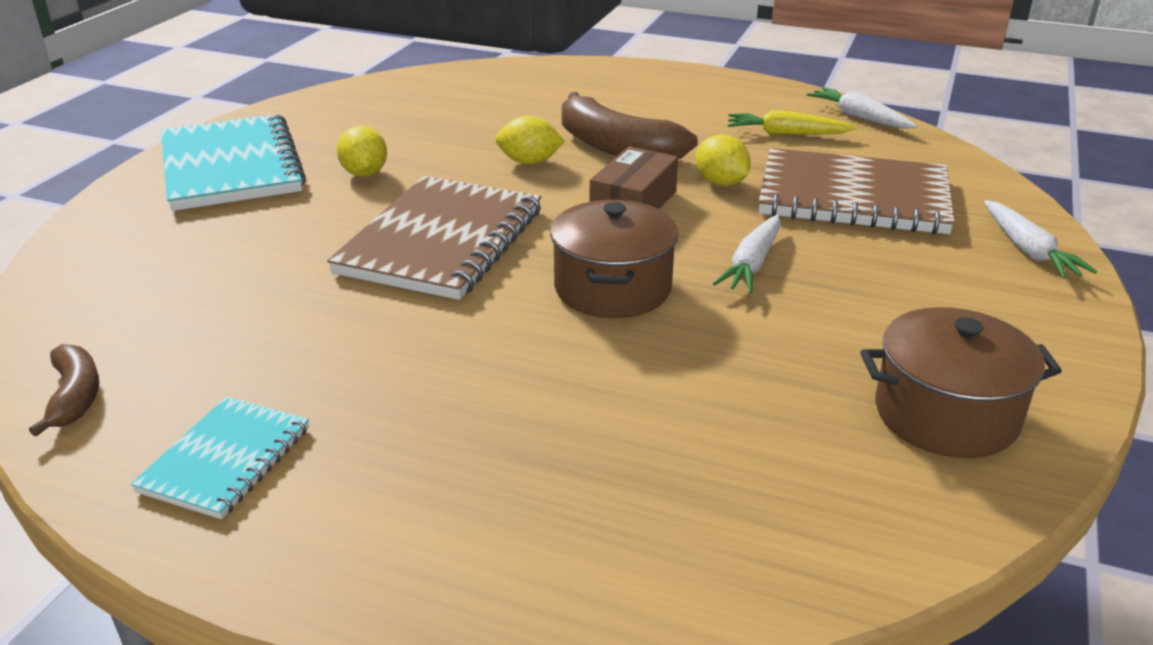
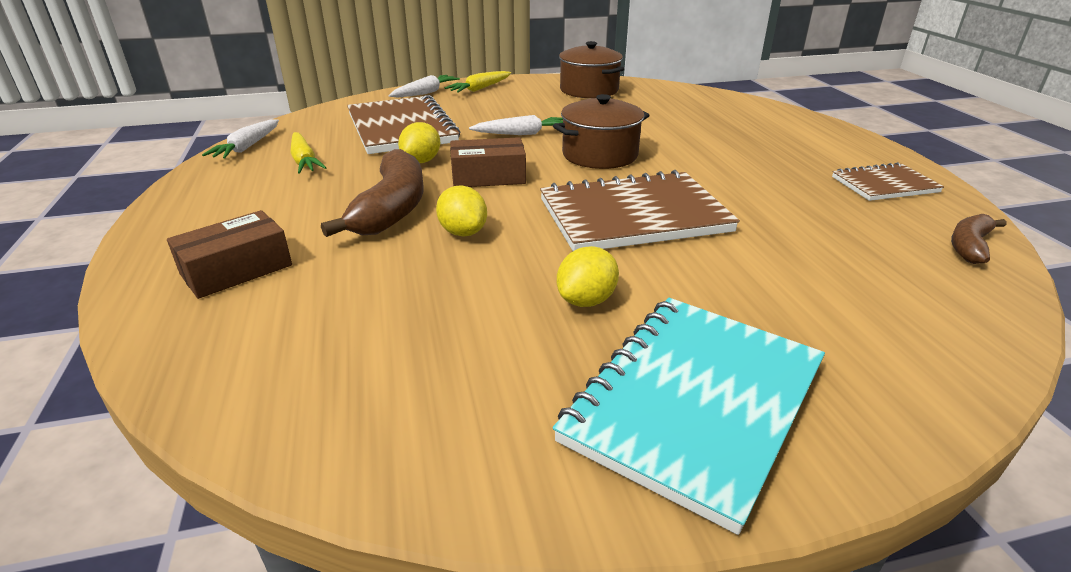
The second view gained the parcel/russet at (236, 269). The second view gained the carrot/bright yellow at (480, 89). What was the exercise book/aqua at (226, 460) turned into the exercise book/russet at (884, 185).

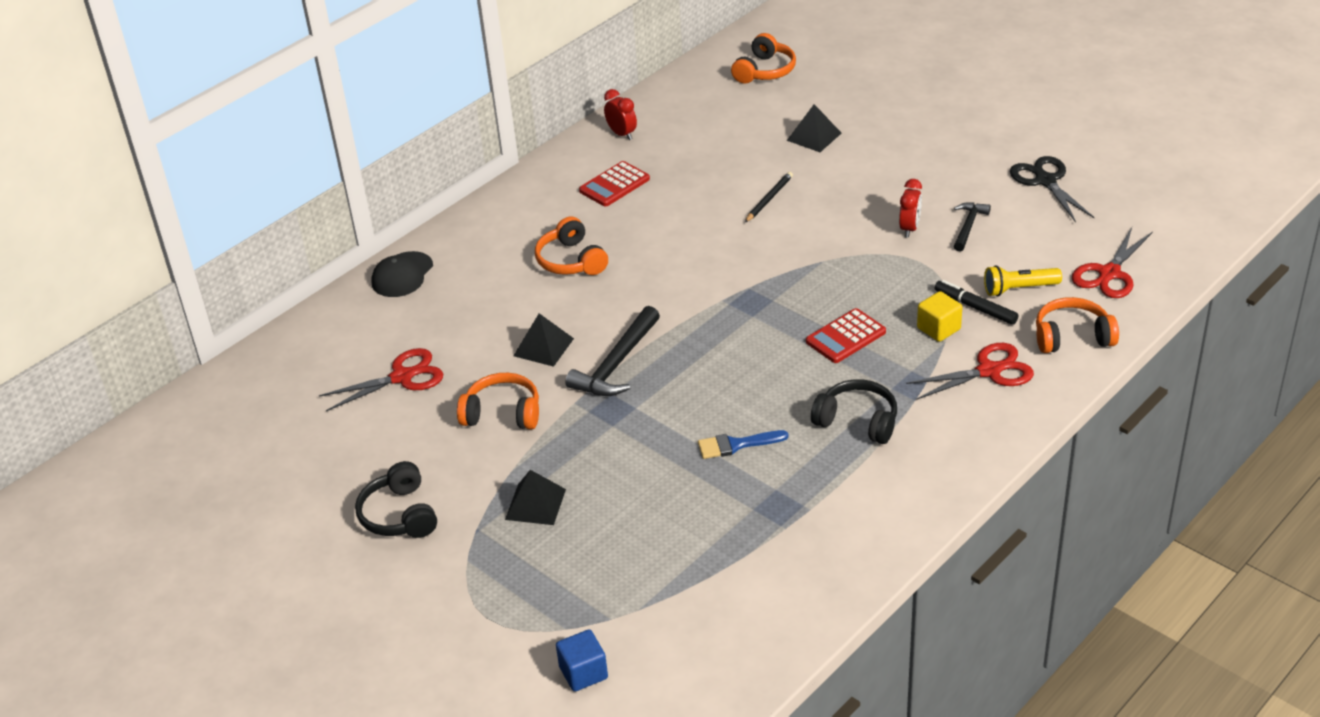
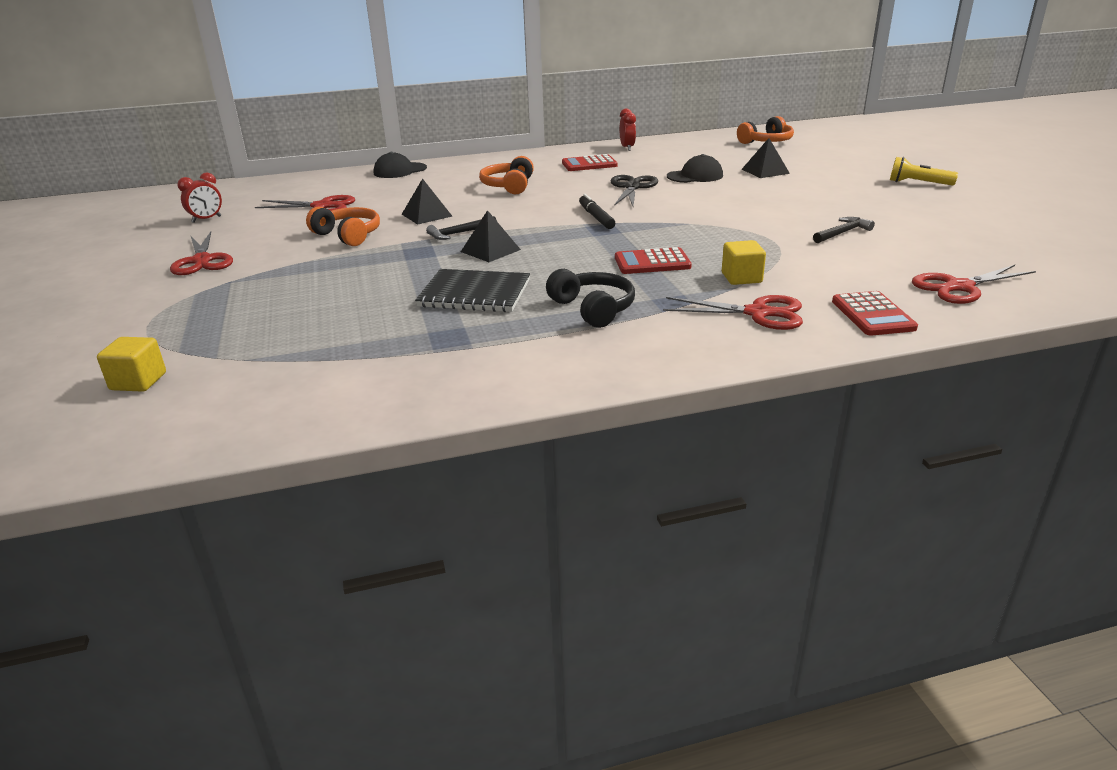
The second view lost the wooden pencil/black at (768, 199). The second view gained the baseball cap/black at (695, 176). The solid pyramid/black ended up elsewhere, having gone from (535, 504) to (490, 250). The clock/red ended up elsewhere, having gone from (909, 228) to (206, 219). The marker pen/black ended up elsewhere, having gone from (975, 307) to (596, 217). The torch/bright yellow ended up elsewhere, having gone from (1019, 289) to (918, 183). The scissors/black ended up elsewhere, having gone from (1045, 181) to (632, 187). Where the over-ear headphones/black stood at (400, 515), the scissors/red came to stand at (202, 261). Where the paint brush/royal blue stood at (736, 445), the exercise book/black came to stand at (475, 293). Where the over-ear headphones/orange stood at (1072, 337), the calculator/red came to stand at (873, 315). What was the block/royal blue at (583, 673) turned into the block/bright yellow at (138, 381). The size of the claw hammer/black at (616, 364) changed by a factor of 0.60.

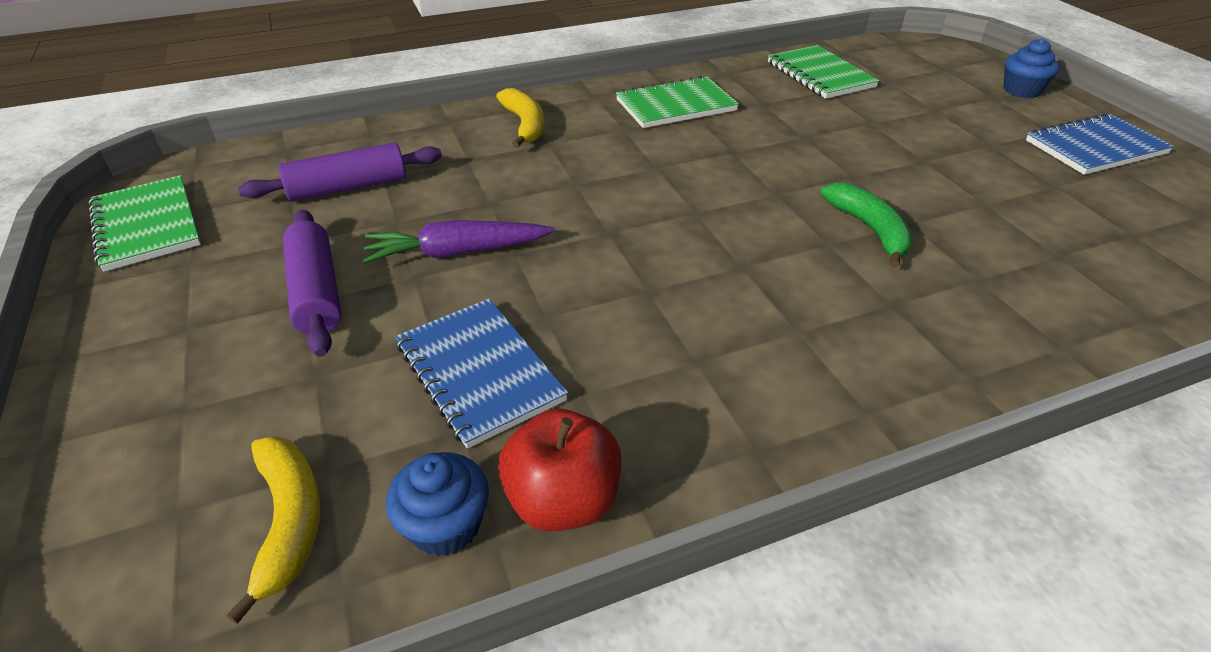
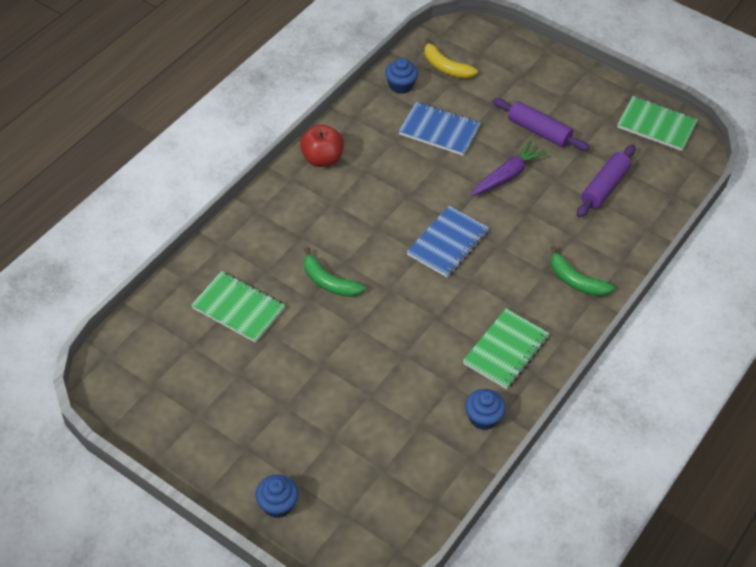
The second view gained the cupcake/royal blue at (483, 418). The apple/red ended up elsewhere, having gone from (563, 500) to (322, 159). The exercise book/leaf-green ended up elsewhere, having gone from (820, 75) to (238, 308). The exercise book/royal blue ended up elsewhere, having gone from (1095, 147) to (447, 243). What was the banana fruit/bright yellow at (525, 125) turned into the banana fruit/leaf-green at (576, 281).

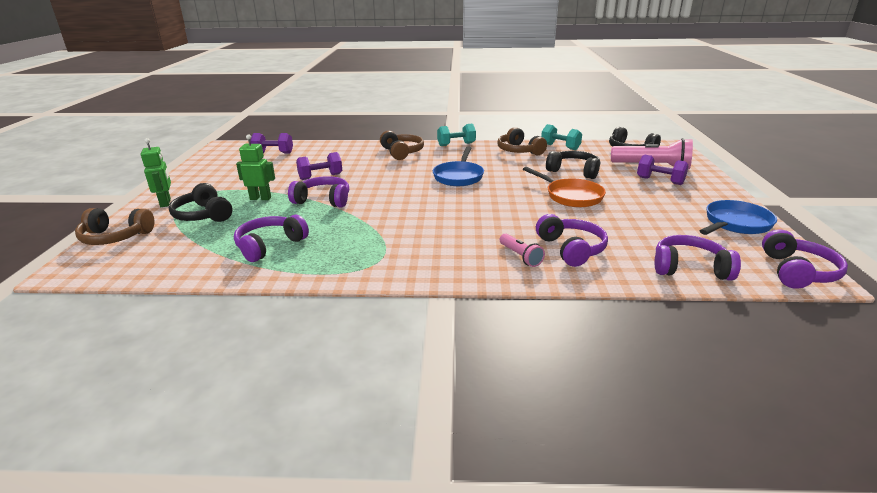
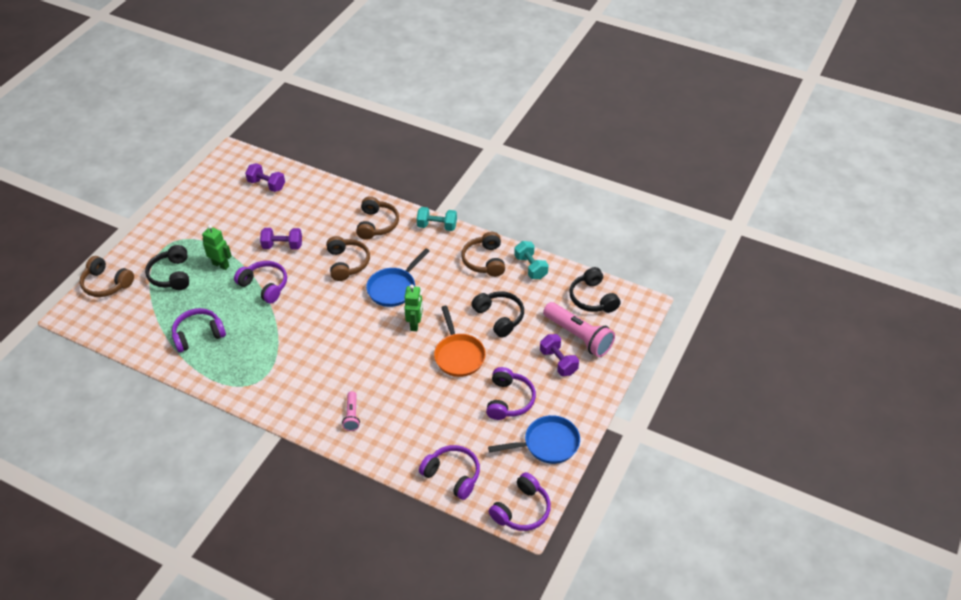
The second view gained the over-ear headphones/russet at (347, 263). The robot/leaf-green ended up elsewhere, having gone from (166, 203) to (415, 324). The over-ear headphones/violet ended up elsewhere, having gone from (571, 249) to (509, 400).

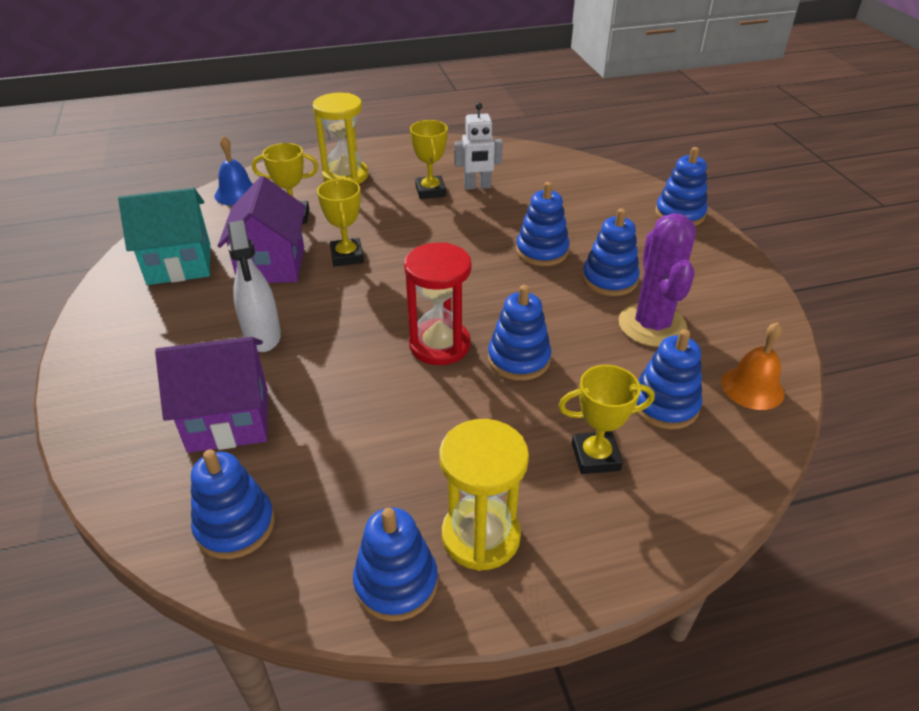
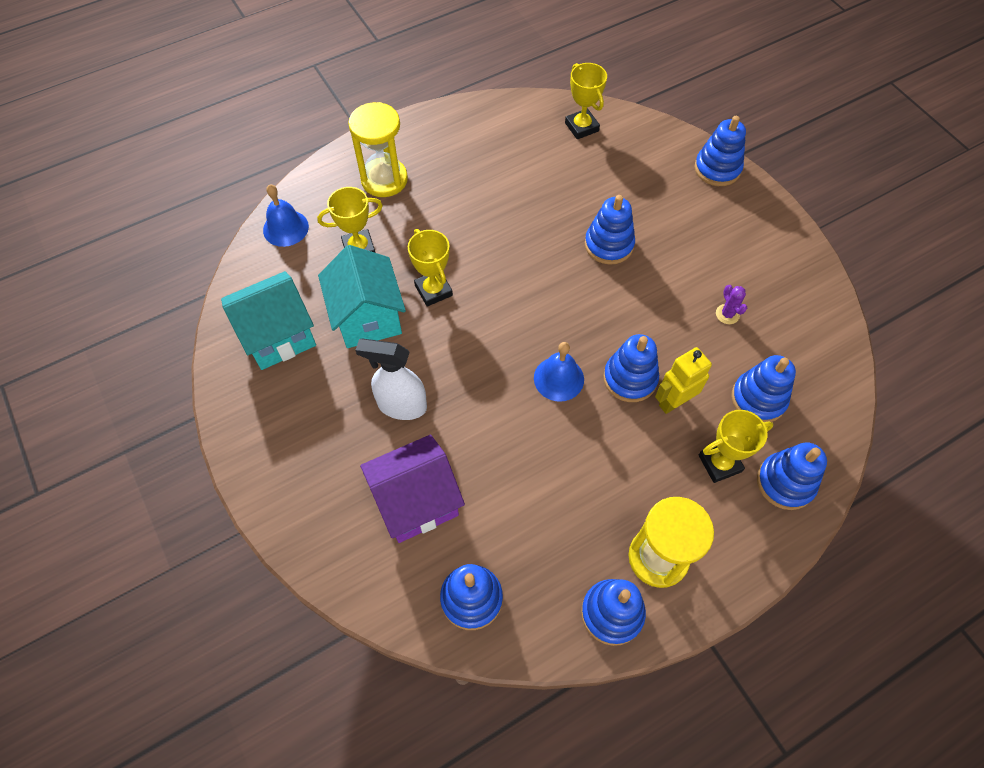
The second view lost the robot/white at (477, 186). The second view lost the school bell/orange at (752, 387). The second view gained the robot/bright yellow at (673, 402). The trophy/bright yellow ended up elsewhere, having gone from (430, 191) to (581, 127). The stacking toy/royal blue ended up elsewhere, having gone from (609, 279) to (785, 482). Where the sand timer/red stood at (439, 345), the school bell/royal blue came to stand at (558, 378). What was the cottage/violet at (271, 265) turned into the cottage/aqua at (368, 318). The sprayer/white at (263, 336) ended up facing another way, 135 degrees clockwise from before. The size of the prickly plant/violet at (652, 325) changed by a factor of 0.41.

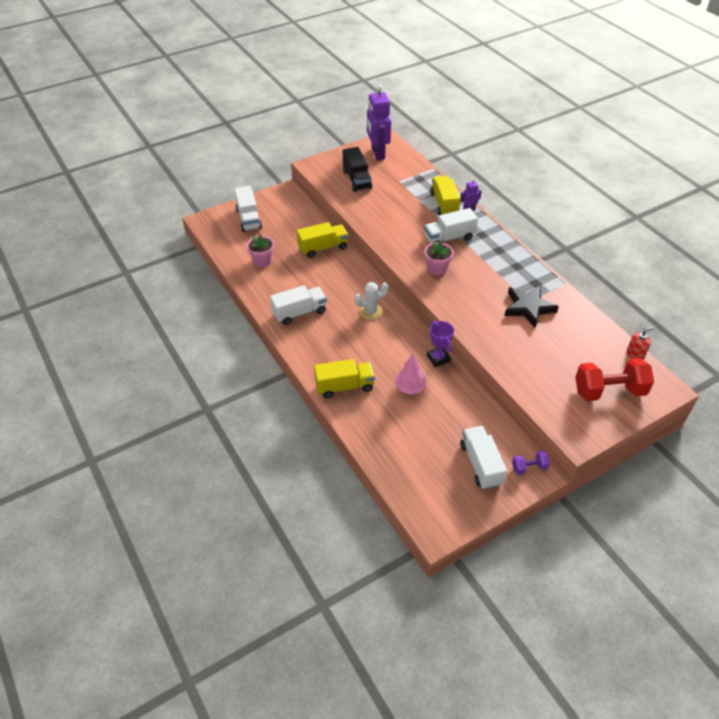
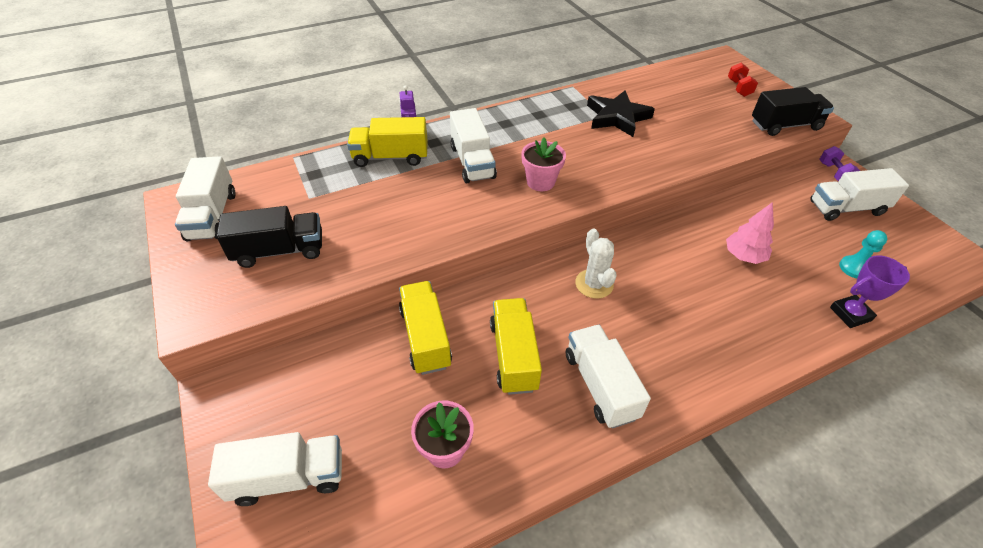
The second view lost the soap dispenser/red at (635, 354). The second view gained the lorry/black at (785, 125). The second view gained the pawn/aqua at (854, 268). The lorry/bright yellow ended up elsewhere, having gone from (344, 386) to (513, 355). The trophy/violet ended up elsewhere, having gone from (438, 358) to (850, 314). Where the robot/violet stood at (377, 153), the lorry/white came to stand at (212, 216). The size of the hand weight/red at (609, 391) changed by a factor of 0.49.

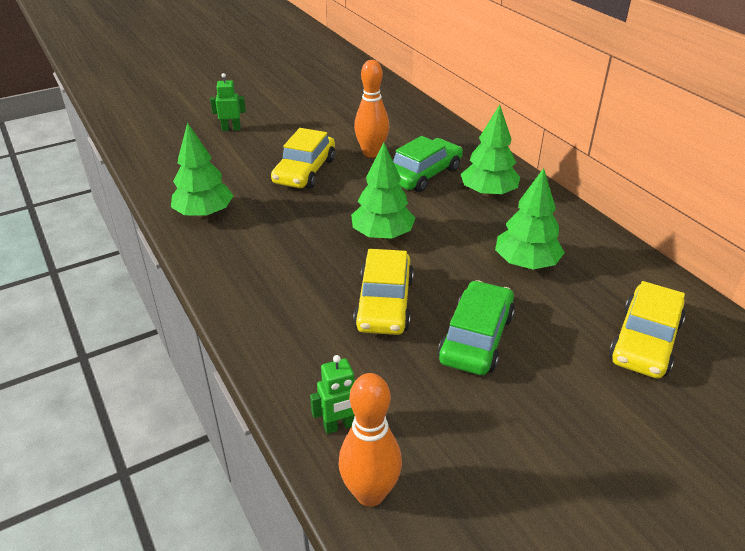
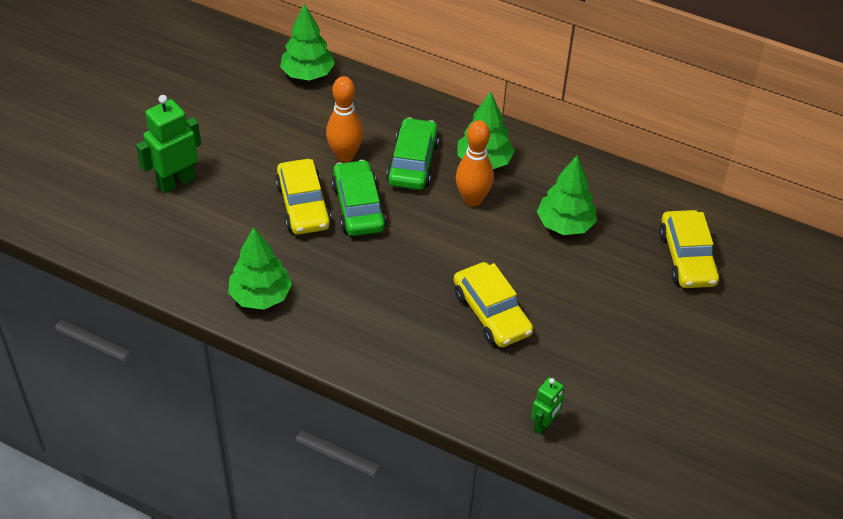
The tenpin/orange ended up elsewhere, having gone from (370, 493) to (472, 200). The toy tree/leaf-green ended up elsewhere, having gone from (382, 235) to (307, 74). The automobile/leaf-green ended up elsewhere, having gone from (476, 338) to (358, 207). The size of the robot/leaf-green at (231, 129) changed by a factor of 1.72.

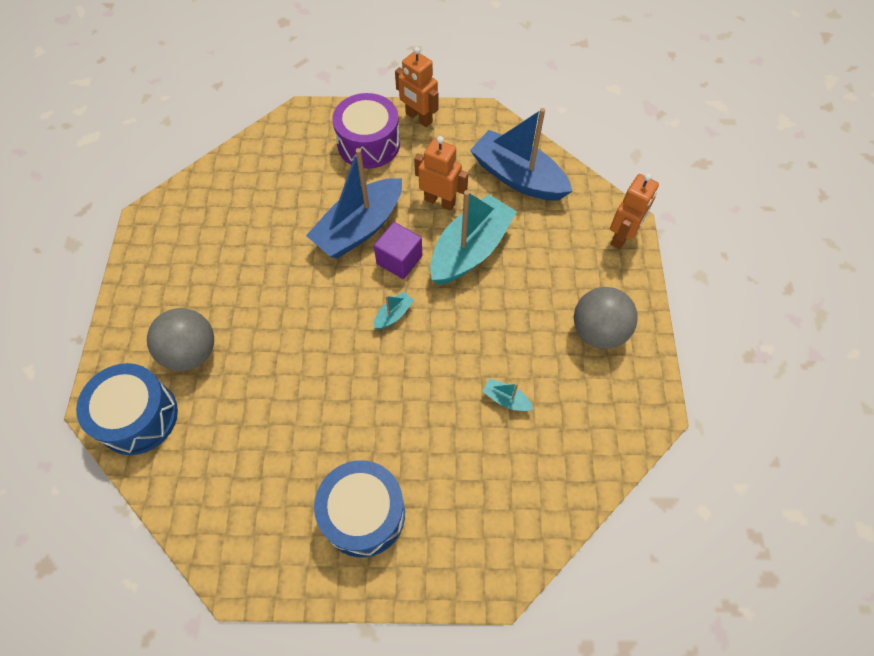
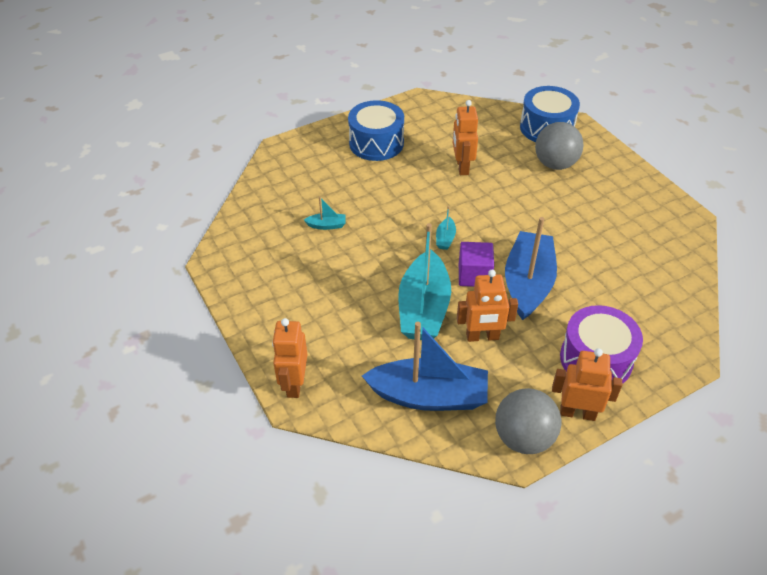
The second view gained the robot/orange at (462, 167). The ball/gray ended up elsewhere, having gone from (598, 331) to (523, 438).

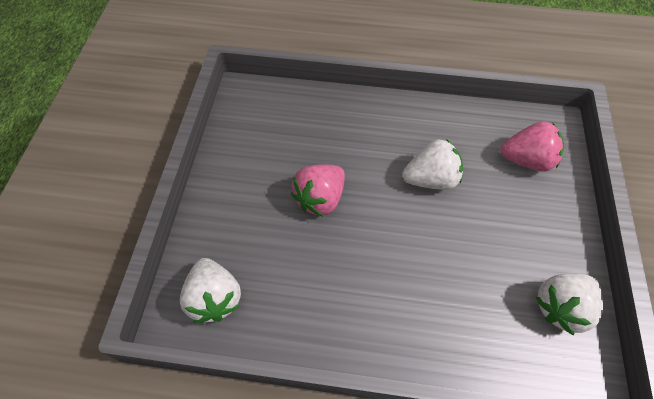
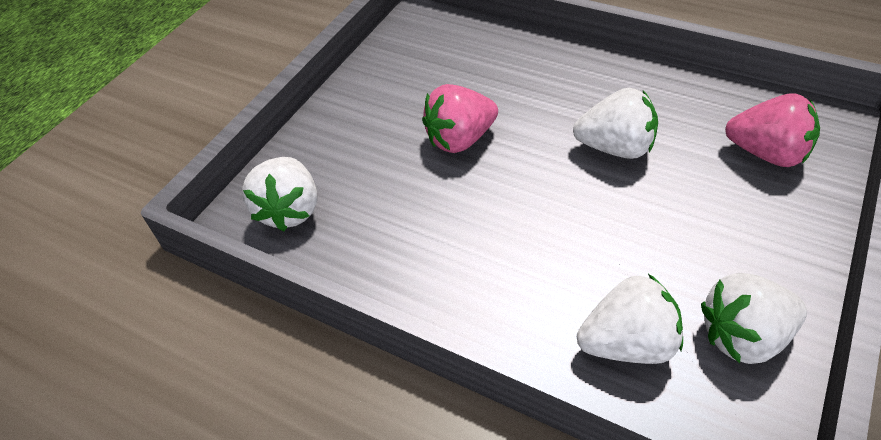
The second view gained the toy strawberry/white at (628, 343).

